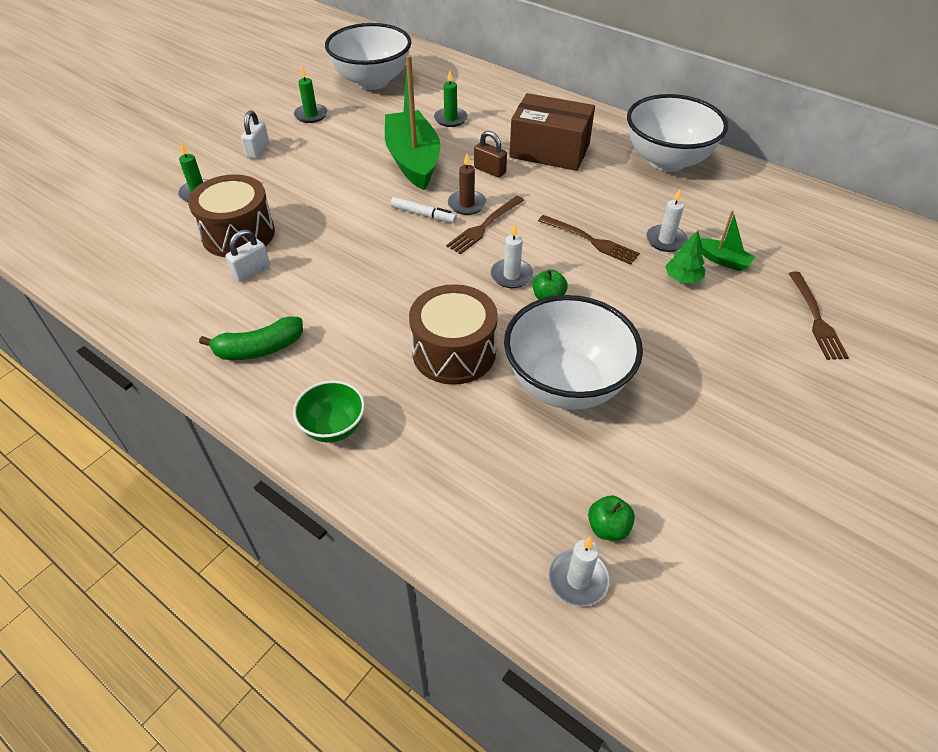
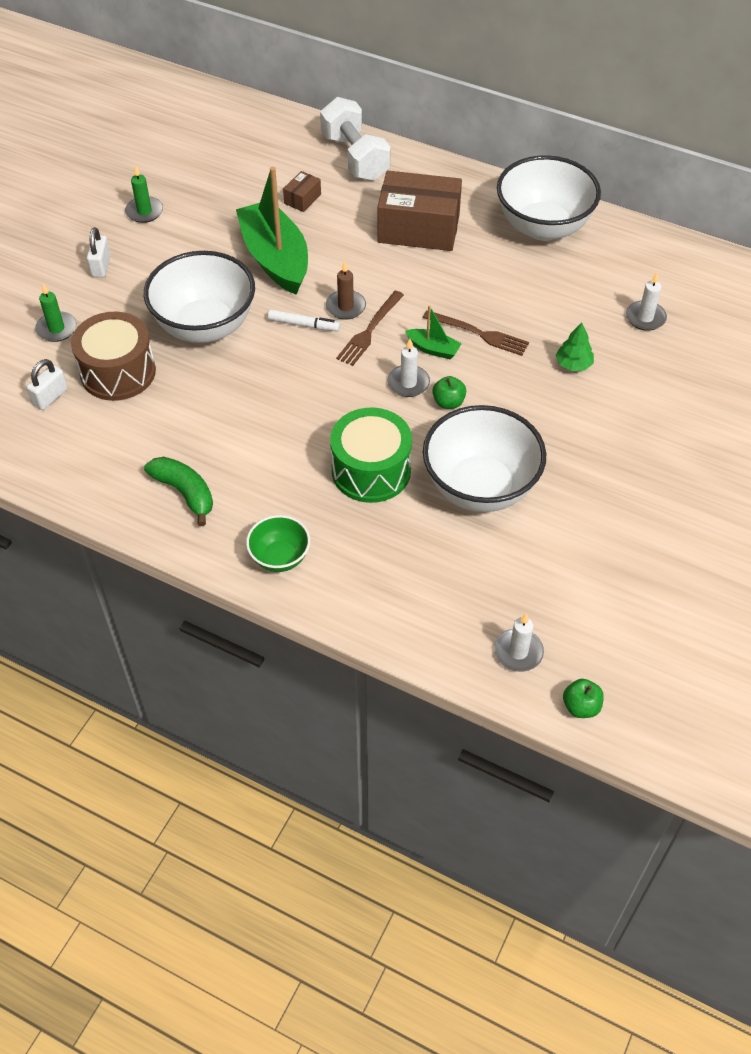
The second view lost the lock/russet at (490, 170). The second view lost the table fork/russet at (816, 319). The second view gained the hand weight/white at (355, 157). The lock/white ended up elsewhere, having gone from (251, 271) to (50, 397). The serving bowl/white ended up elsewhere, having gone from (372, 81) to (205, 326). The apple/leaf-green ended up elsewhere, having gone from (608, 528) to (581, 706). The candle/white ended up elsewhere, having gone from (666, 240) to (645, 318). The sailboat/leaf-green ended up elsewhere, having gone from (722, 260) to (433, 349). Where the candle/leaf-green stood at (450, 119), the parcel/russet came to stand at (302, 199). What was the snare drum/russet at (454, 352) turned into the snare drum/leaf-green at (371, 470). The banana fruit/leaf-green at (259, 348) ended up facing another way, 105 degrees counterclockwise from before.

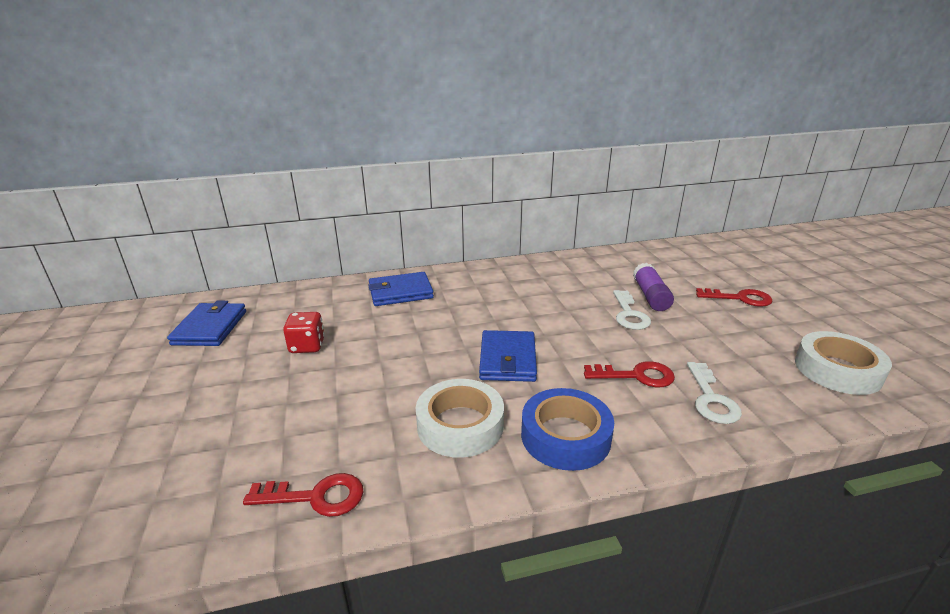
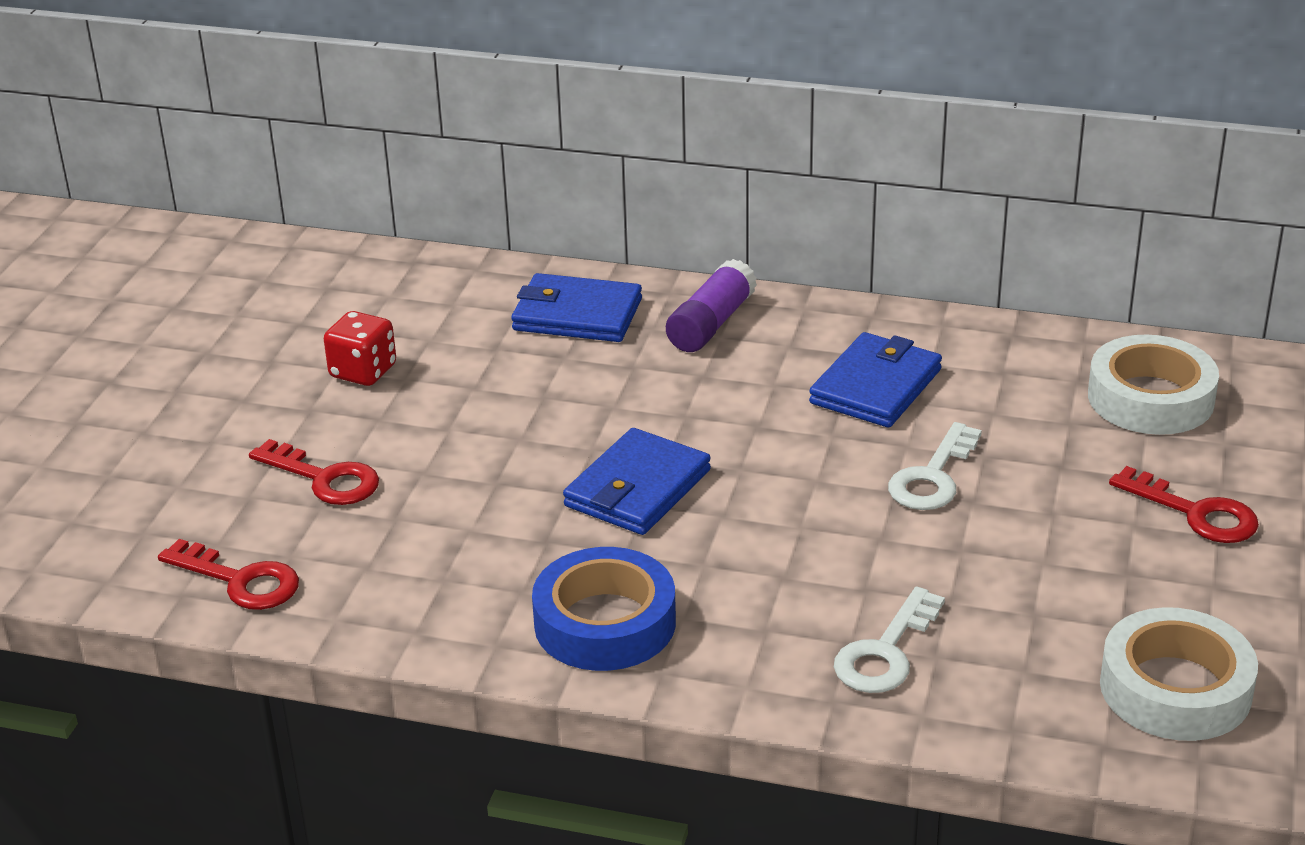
The billfold/royal blue ended up elsewhere, having gone from (210, 327) to (875, 386). The roll of tape/white ended up elsewhere, having gone from (460, 425) to (1150, 398). The latchkey/red ended up elsewhere, having gone from (636, 376) to (324, 479). The glue stick/violet ended up elsewhere, having gone from (650, 296) to (711, 324).

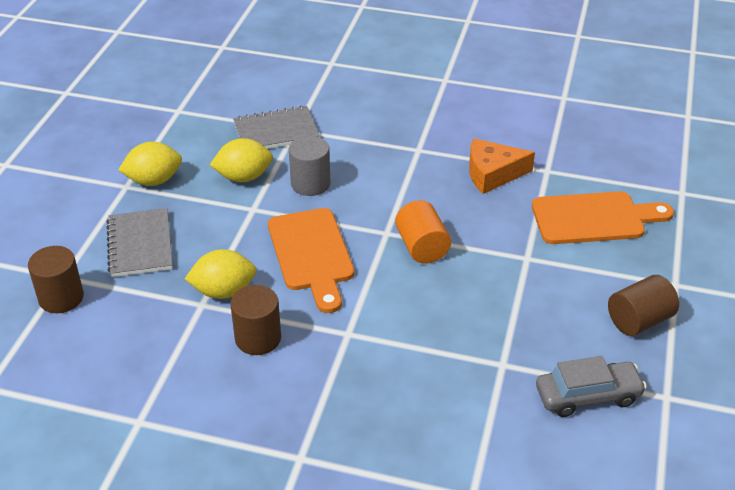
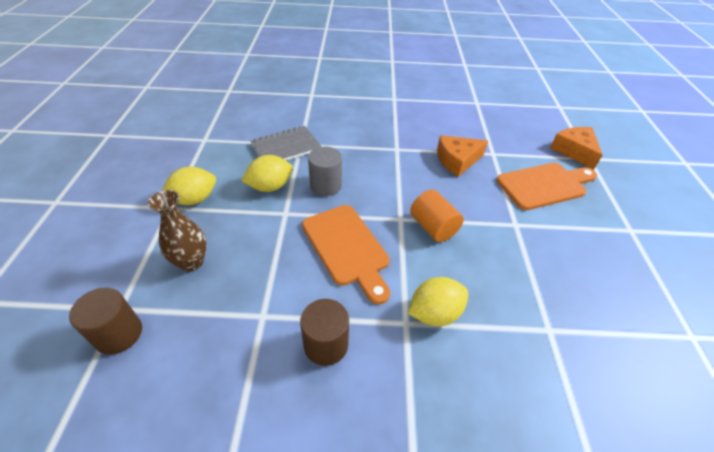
The second view lost the automobile/gray at (588, 396). The second view lost the solid cylinder/russet at (639, 320). The second view gained the cheese wedge/orange at (574, 151). The toy lemon/bright yellow ended up elsewhere, having gone from (223, 291) to (434, 313). Where the exercise book/gray stood at (140, 244), the tall vase/russet came to stand at (191, 262).

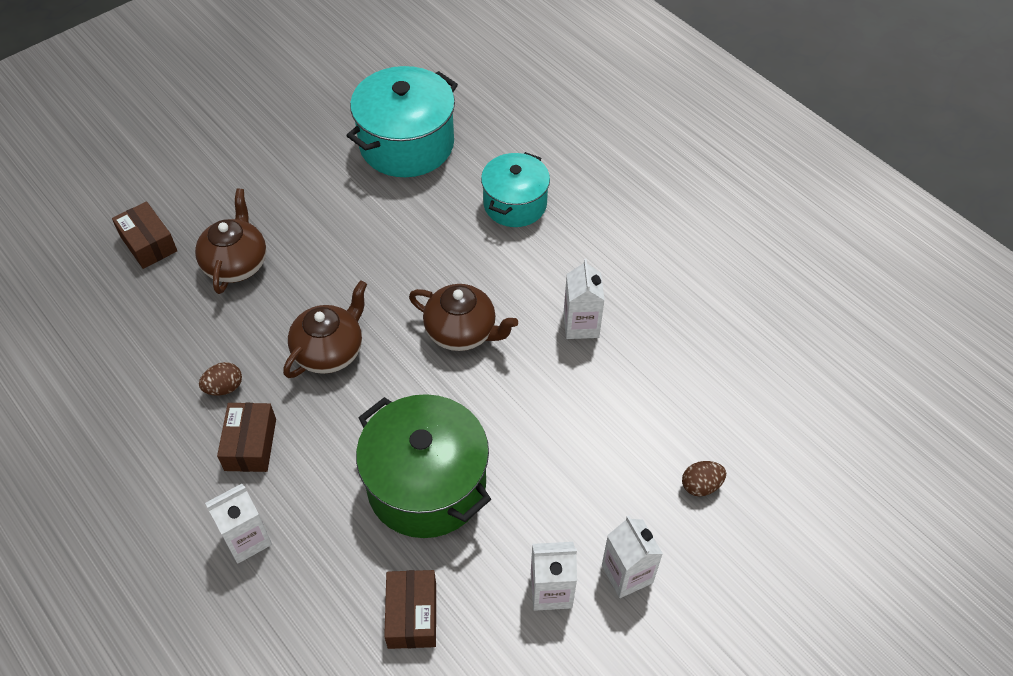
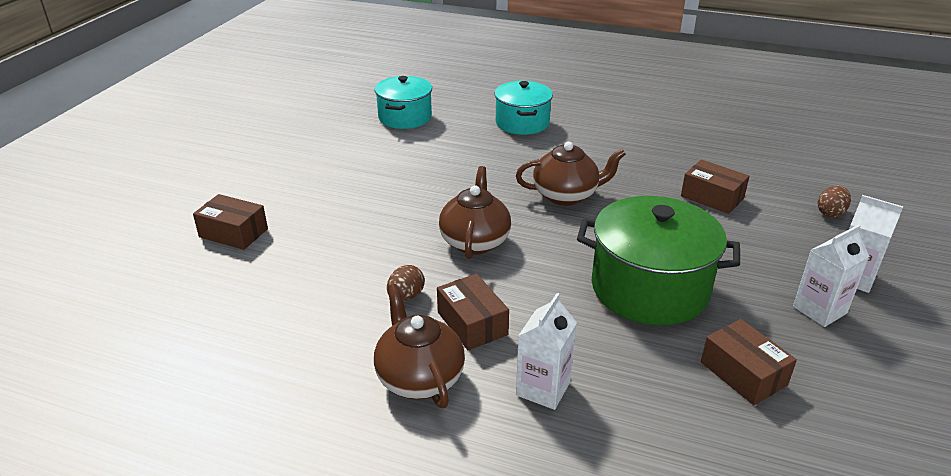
The second view lost the carton/white at (581, 325). The second view gained the parcel/russet at (712, 197). The teapot/russet ended up elsewhere, having gone from (236, 264) to (419, 378). The size of the stockpot/aqua at (406, 144) changed by a factor of 0.64.

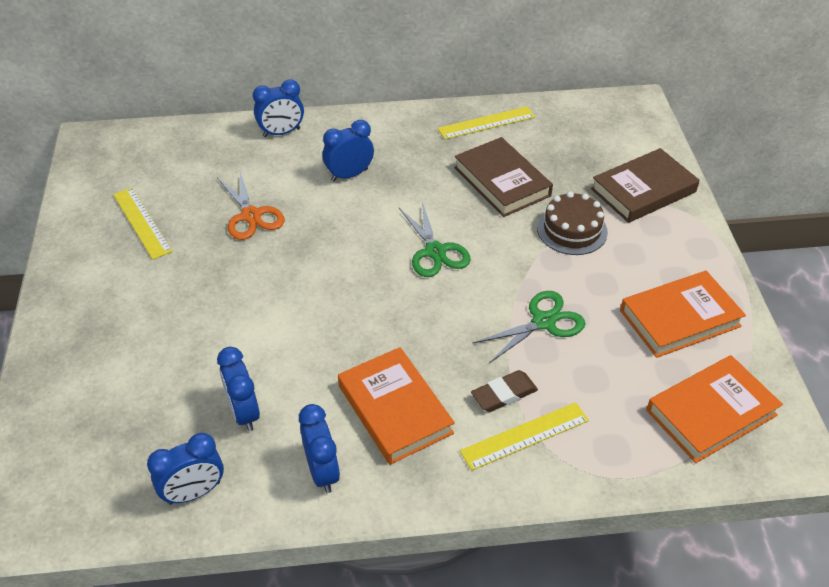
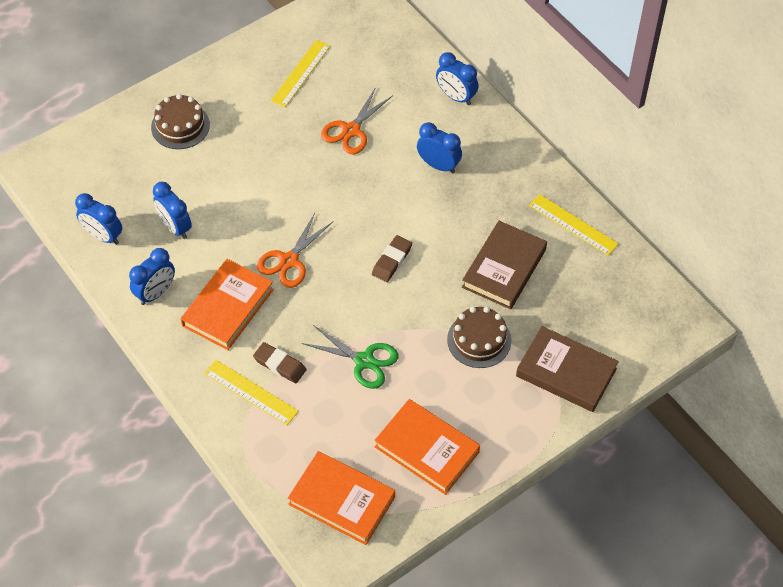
The second view gained the layer cake/russet at (180, 126). The second view gained the scissors/orange at (289, 261). Where the scissors/leaf-green stood at (435, 251), the pencil eraser/russet came to stand at (392, 260). The clock/royal blue at (244, 412) ended up facing another way, 75 degrees counterclockwise from before.

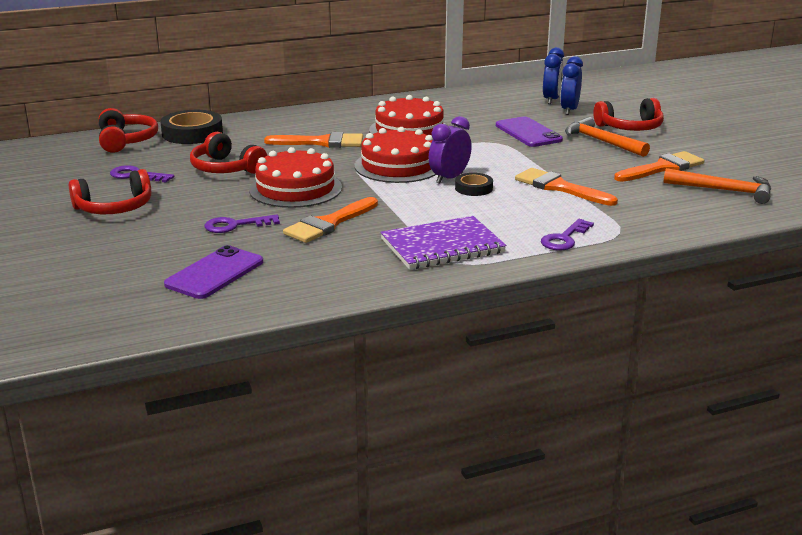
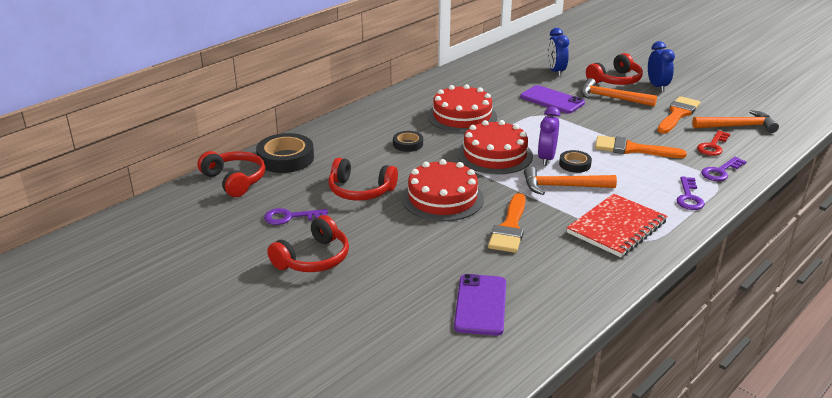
The second view gained the claw hammer/orange at (562, 186). The second view gained the latchkey/red at (712, 146). The latchkey/violet ended up elsewhere, having gone from (235, 225) to (720, 172). The clock/royal blue ended up elsewhere, having gone from (551, 100) to (657, 86). Where the paint brush/orange stood at (322, 142), the roll of tape/black came to stand at (408, 144). What was the exercise book/violet at (442, 246) turned into the exercise book/red at (616, 227).

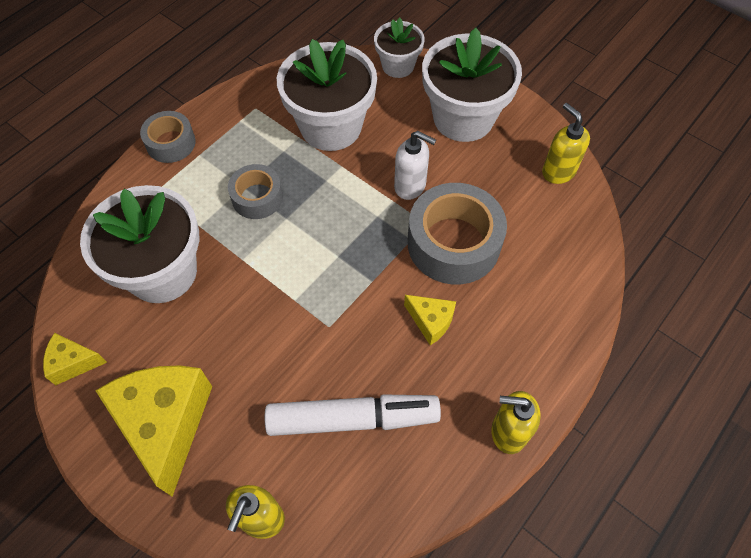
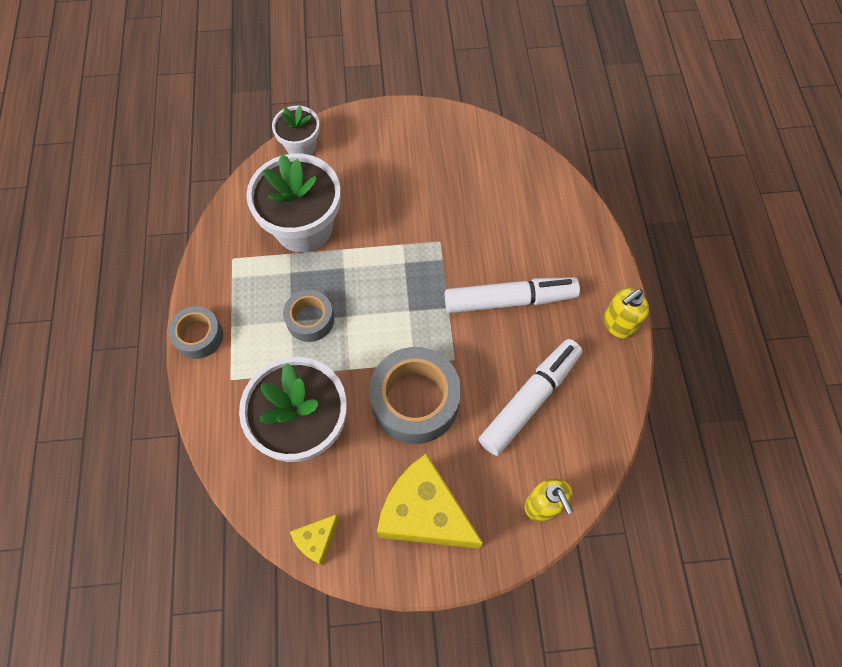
The second view lost the soap dispenser/white at (410, 186). The second view lost the flower pot/white at (463, 118). The second view lost the soap dispenser/bright yellow at (558, 171). The roll of tape/gray ended up elsewhere, having gone from (453, 243) to (415, 401). Where the cheese wedge/bright yellow stood at (431, 321), the marker pen/white came to stand at (510, 300).

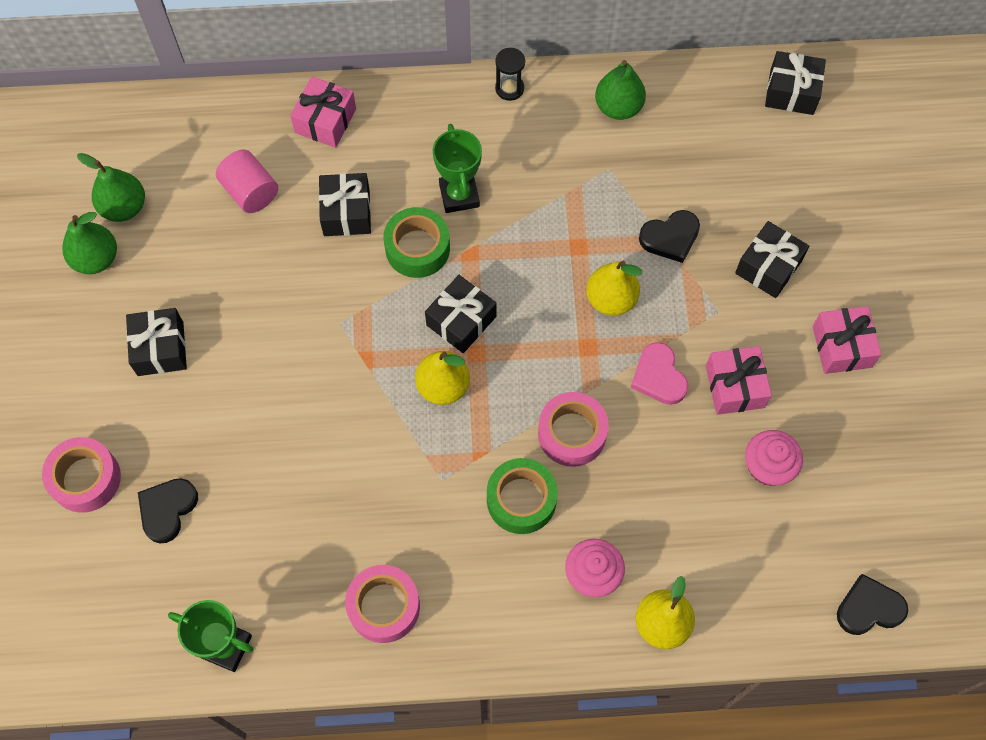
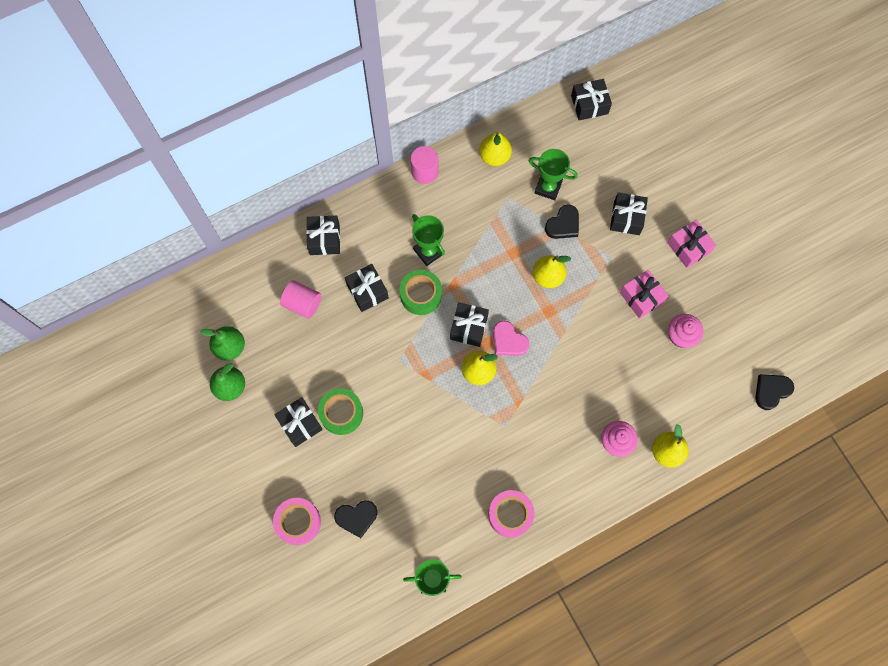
The second view lost the roll of tape/pink at (572, 433). The second view gained the trophy/leaf-green at (548, 187). The roll of tape/leaf-green ended up elsewhere, having gone from (521, 500) to (341, 413). The heart/pink ended up elsewhere, having gone from (659, 376) to (508, 341). Where the sand timer/black stood at (509, 88), the solid cylinder/pink came to stand at (425, 172). What was the gift/pink at (325, 121) turned into the gift/black at (324, 239). What was the toy pear/leaf-green at (618, 107) turned into the toy pear/bright yellow at (494, 156). The heart/black at (167, 509) ended up facing another way, 105 degrees counterclockwise from before.

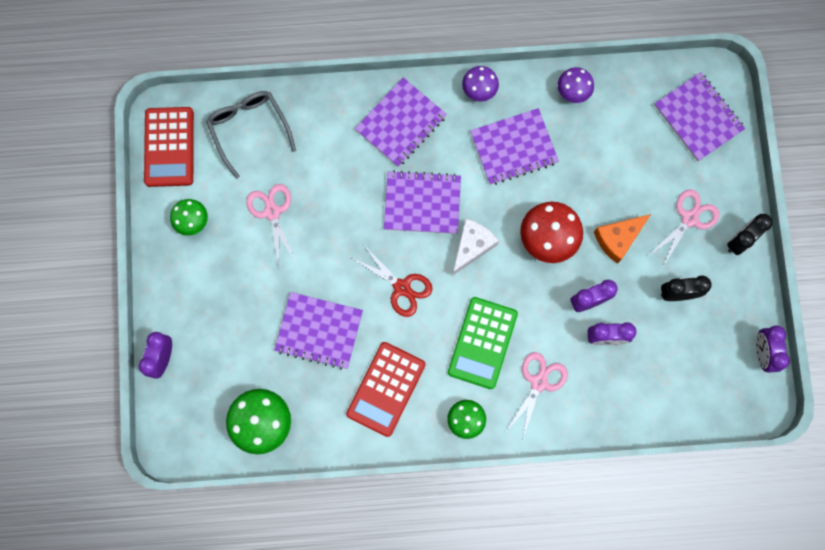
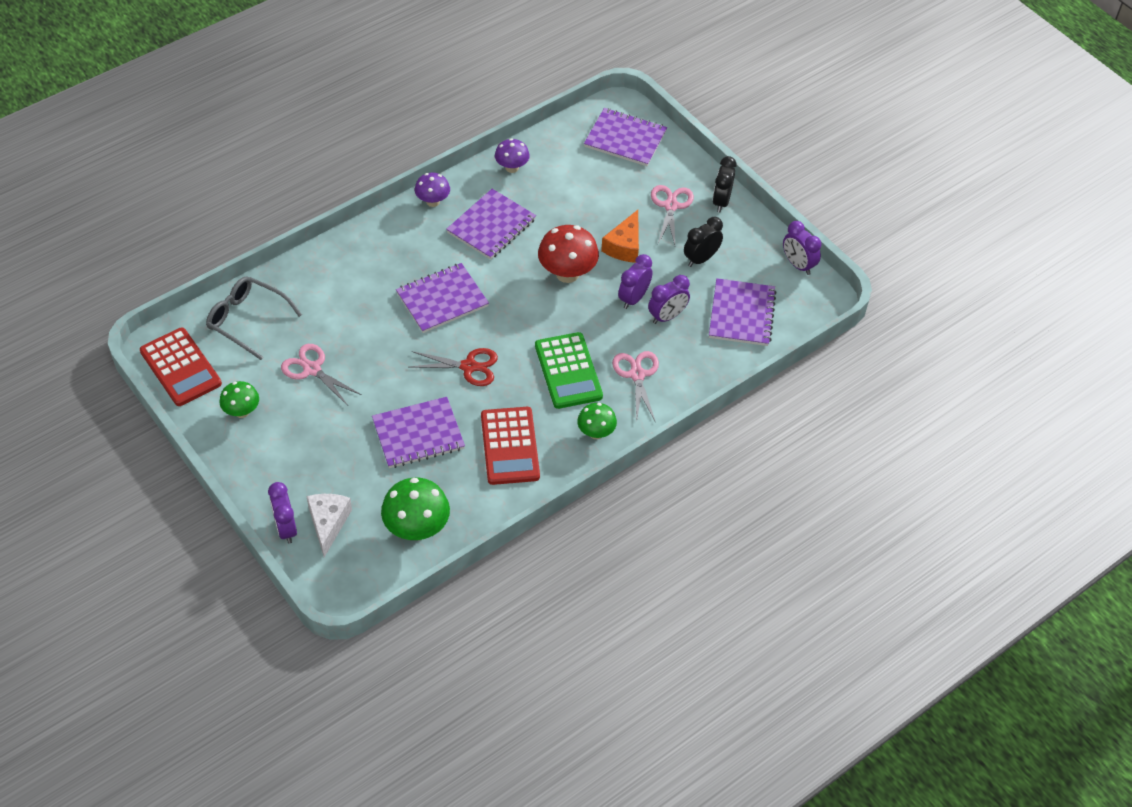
The exercise book/violet ended up elsewhere, having gone from (401, 123) to (742, 314). The cheese wedge/white ended up elsewhere, having gone from (472, 246) to (328, 523).

